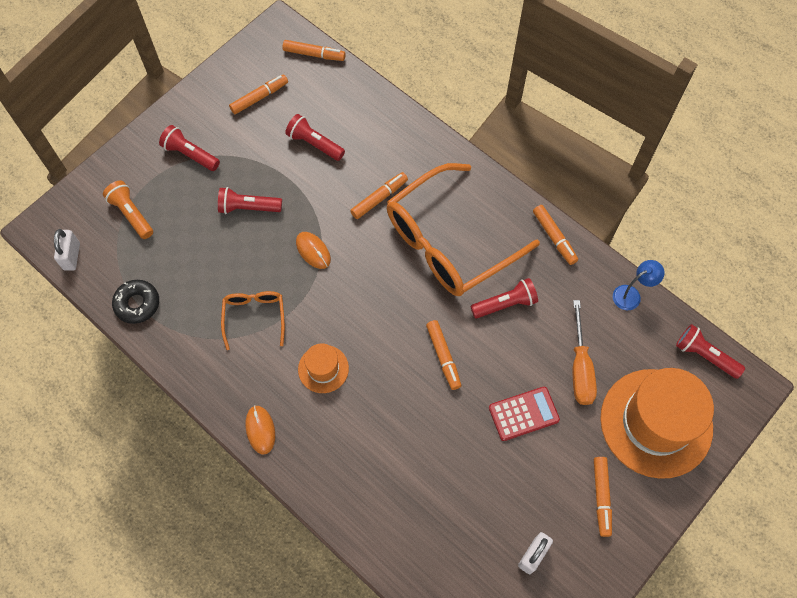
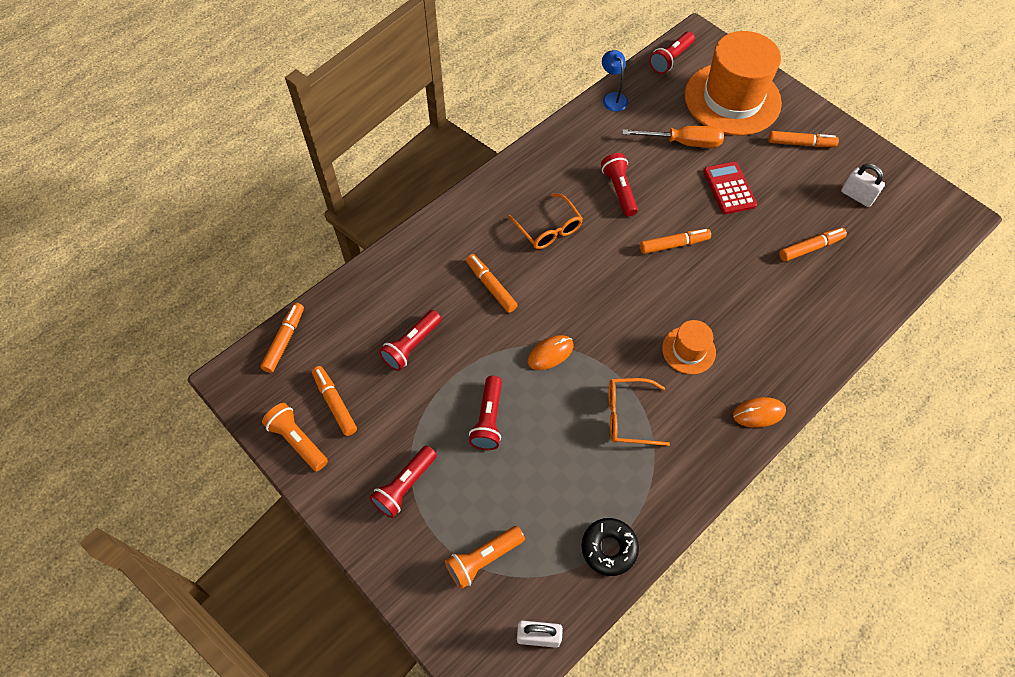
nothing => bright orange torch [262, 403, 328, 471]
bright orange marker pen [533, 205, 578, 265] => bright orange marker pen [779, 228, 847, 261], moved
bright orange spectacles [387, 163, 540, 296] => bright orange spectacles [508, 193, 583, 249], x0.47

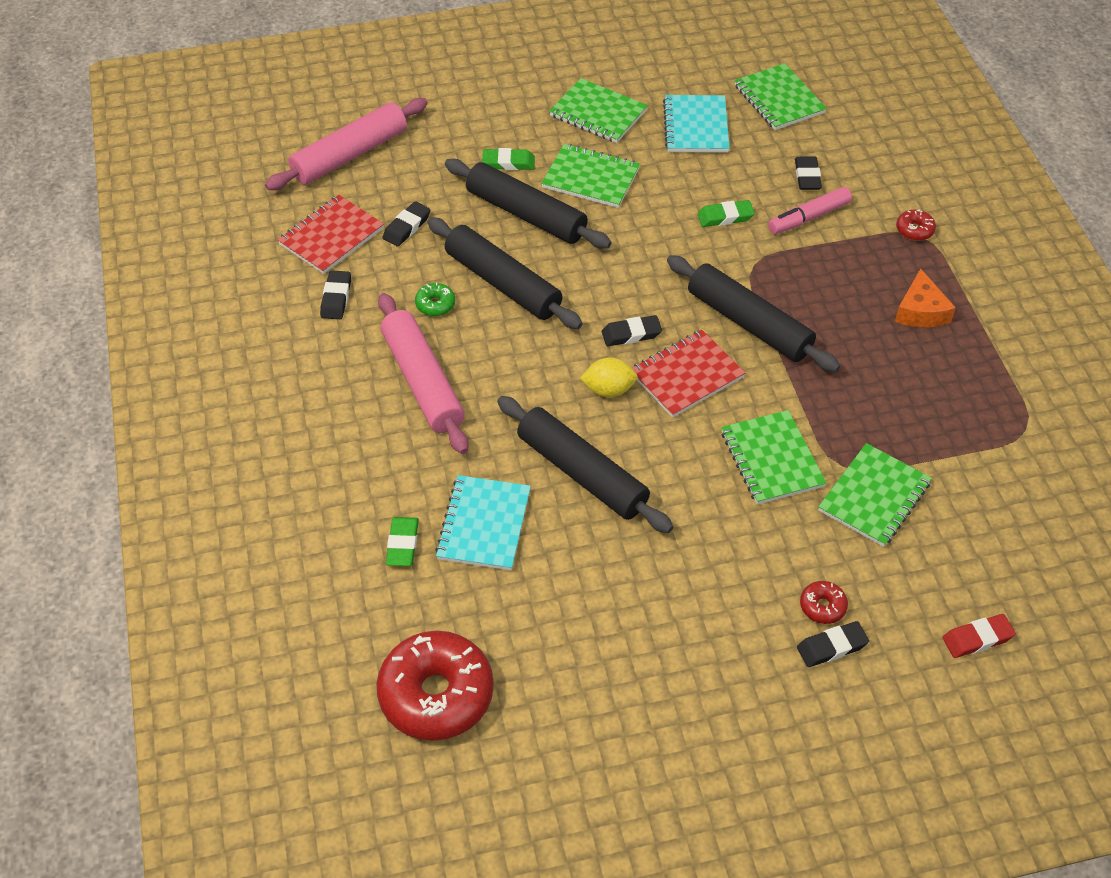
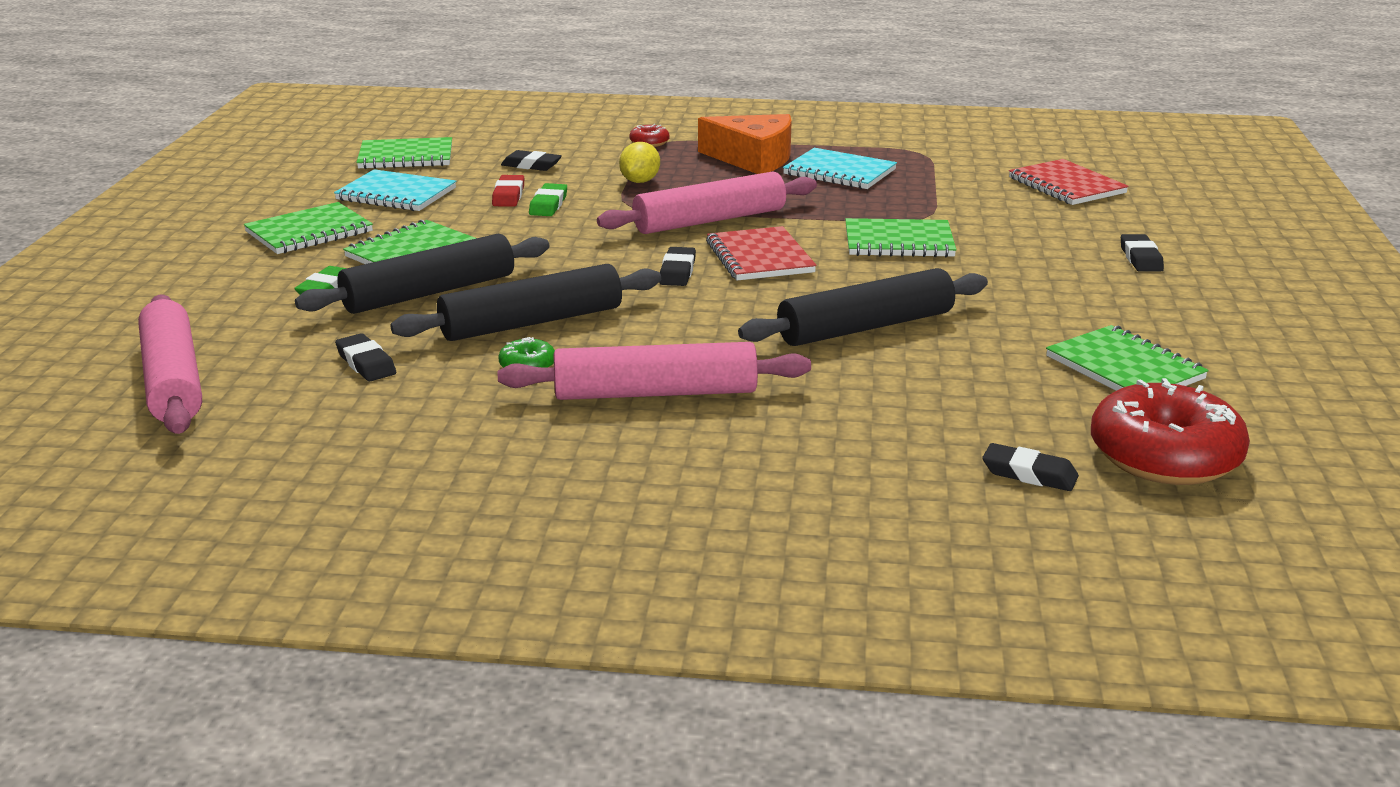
emerald pencil eraser [386, 517, 419, 566] => nothing
rosy marker pen [768, 187, 852, 234] => nothing
red glazed donut [800, 581, 848, 624] => nothing
red exercise book [278, 195, 384, 274] => red exercise book [1009, 159, 1129, 205], moved
jet-black pencil eraser [320, 270, 351, 319] => jet-black pencil eraser [982, 443, 1079, 491], moved
aqua exercise book [435, 475, 531, 570] => aqua exercise book [783, 148, 897, 189], moved
golden toy lemon [580, 358, 638, 398] => golden toy lemon [619, 142, 660, 183], moved
emerald exercise book [818, 443, 932, 547] => emerald exercise book [1046, 325, 1209, 391], moved
red pencil eraser [943, 614, 1016, 658] => red pencil eraser [492, 175, 524, 207], moved
jet-black dough roller [667, 255, 840, 372] => rosy dough roller [597, 171, 817, 234]
bright orange cheese wedge [895, 269, 956, 327] => bright orange cheese wedge [698, 114, 792, 174], x1.54

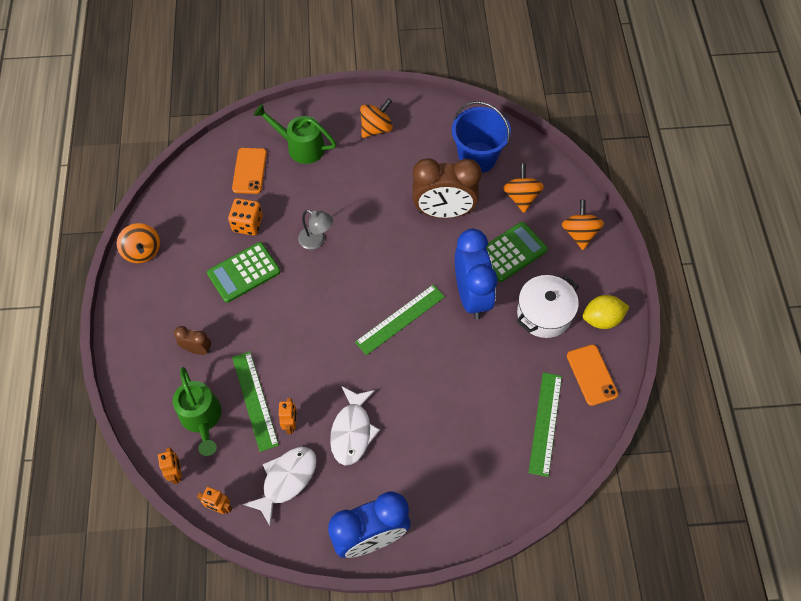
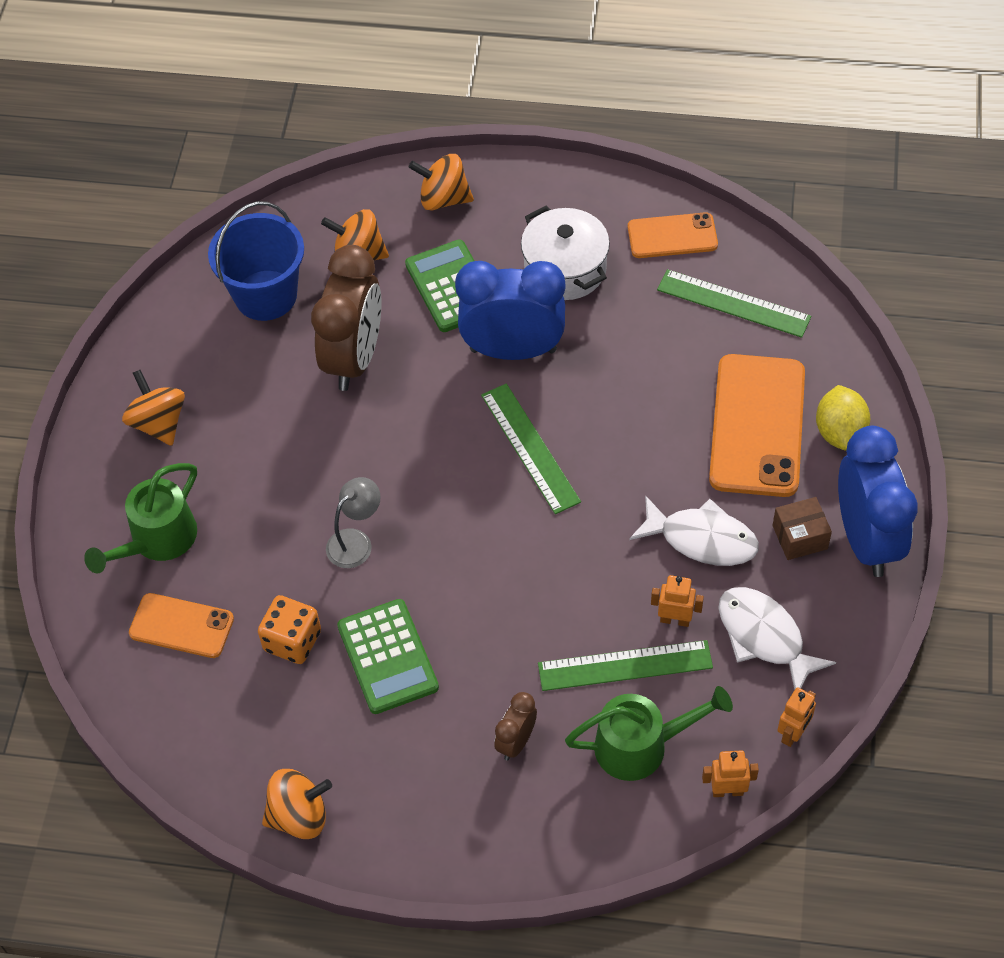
nothing => bright orange phone [709, 354, 805, 497]
nothing => dark brown parcel [772, 497, 832, 560]
golden toy lemon [583, 295, 629, 329] => golden toy lemon [816, 385, 870, 451], moved

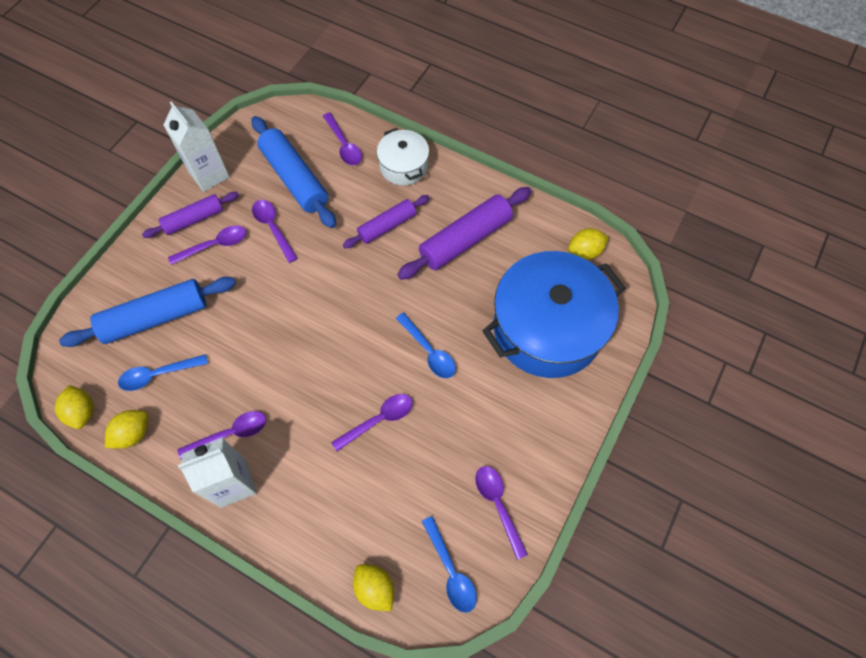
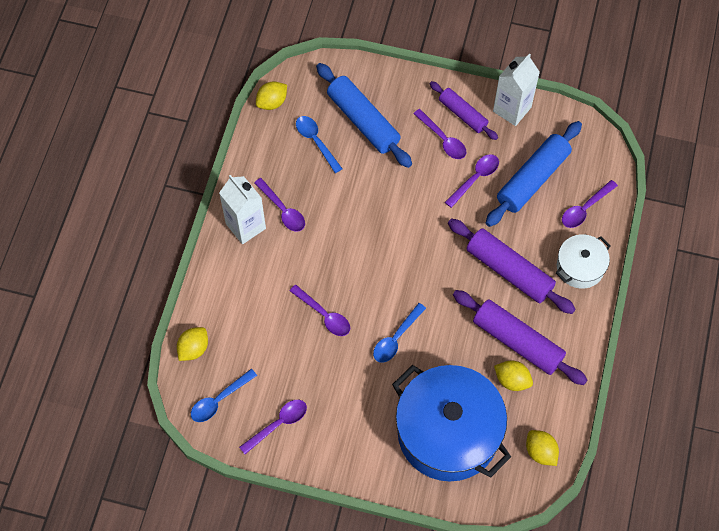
golden toy lemon [105, 410, 148, 449] => golden toy lemon [494, 361, 533, 391], moved
violet dough roller [343, 195, 430, 248] => violet dough roller [448, 218, 576, 314], x1.61

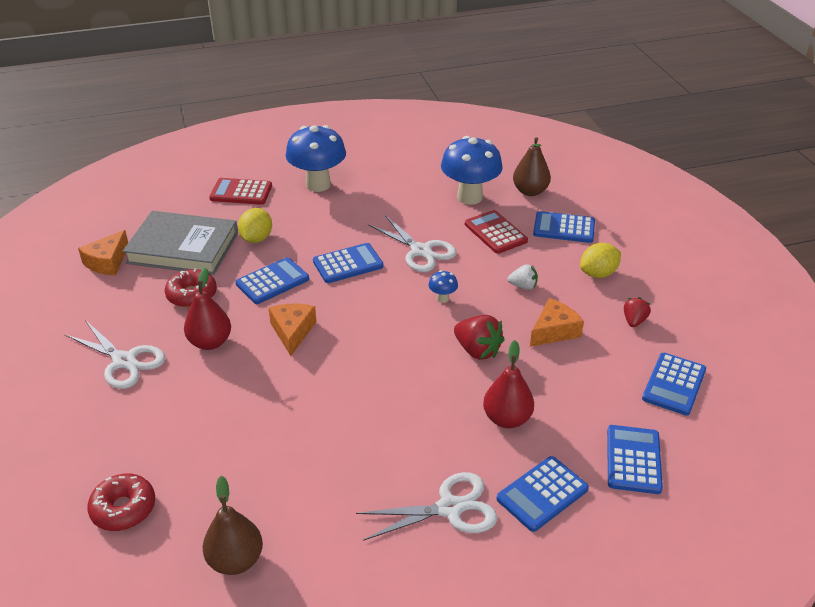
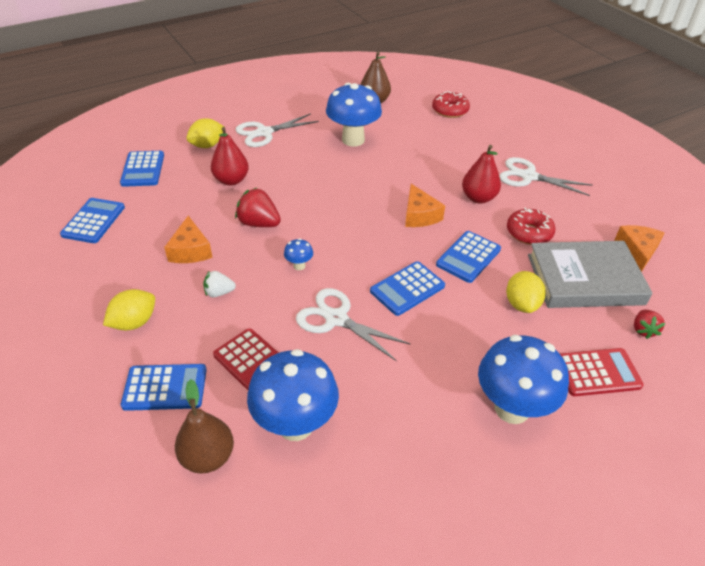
nothing => cobalt fungus [326, 83, 382, 147]
red toy strawberry [624, 297, 651, 327] => red toy strawberry [634, 310, 665, 339], moved
cobalt calculator [497, 456, 589, 532] => golden toy lemon [186, 118, 224, 148]
bright orange cheese wedge [530, 298, 584, 347] => bright orange cheese wedge [164, 216, 213, 263], 45 degrees counterclockwise

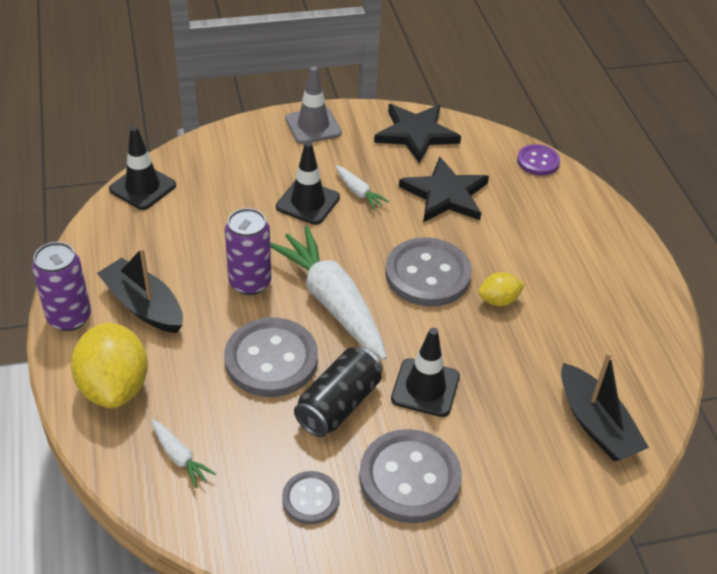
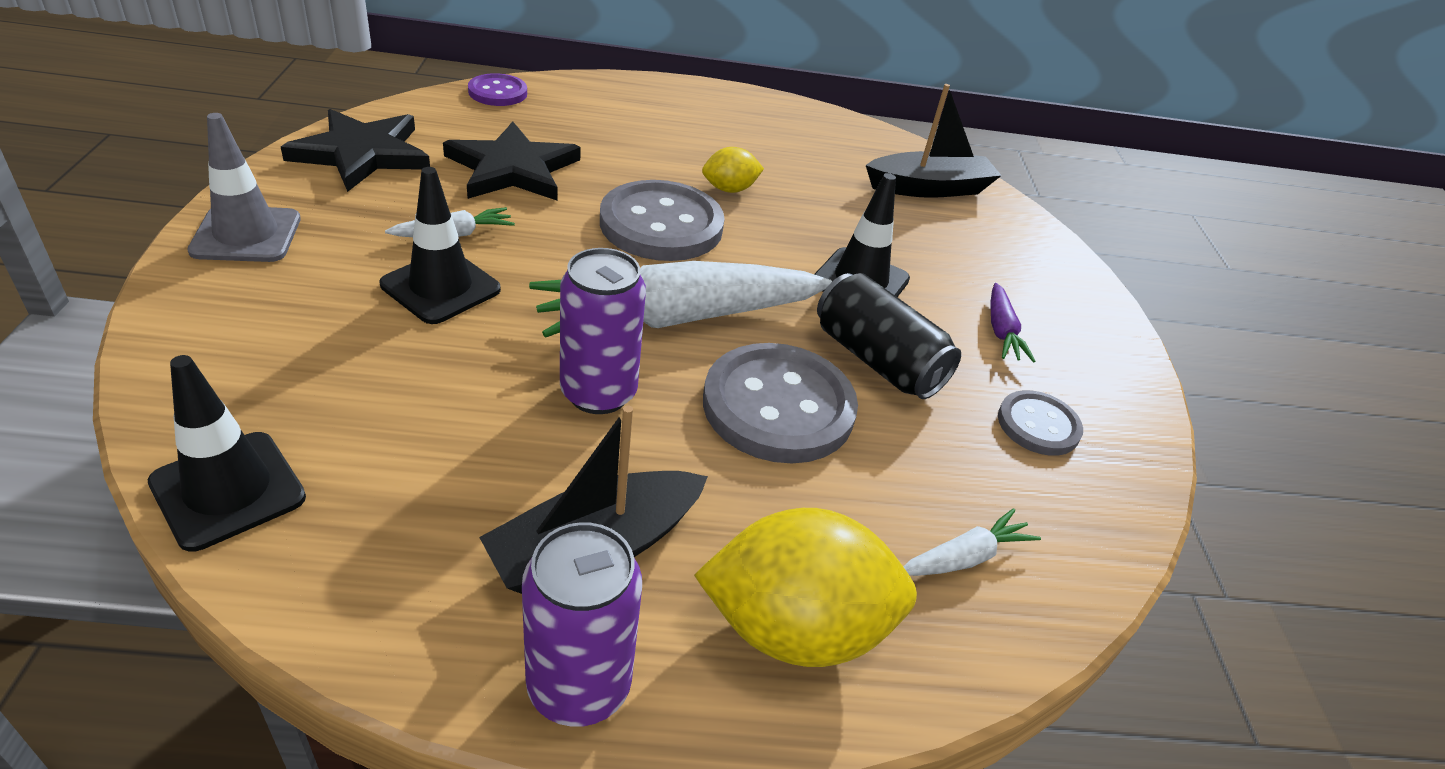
ash-grey sewing button [359, 429, 462, 523] => violet toy carrot [991, 283, 1035, 362]
golden toy lemon [478, 272, 525, 306] => golden toy lemon [702, 147, 764, 193], 75 degrees clockwise

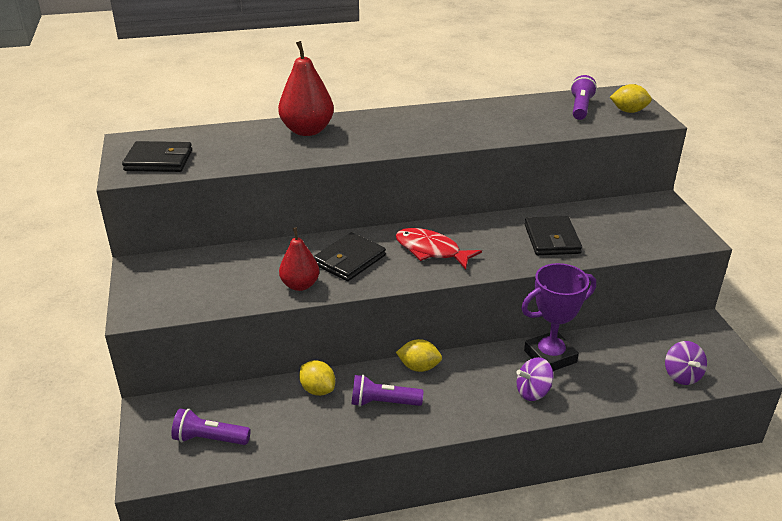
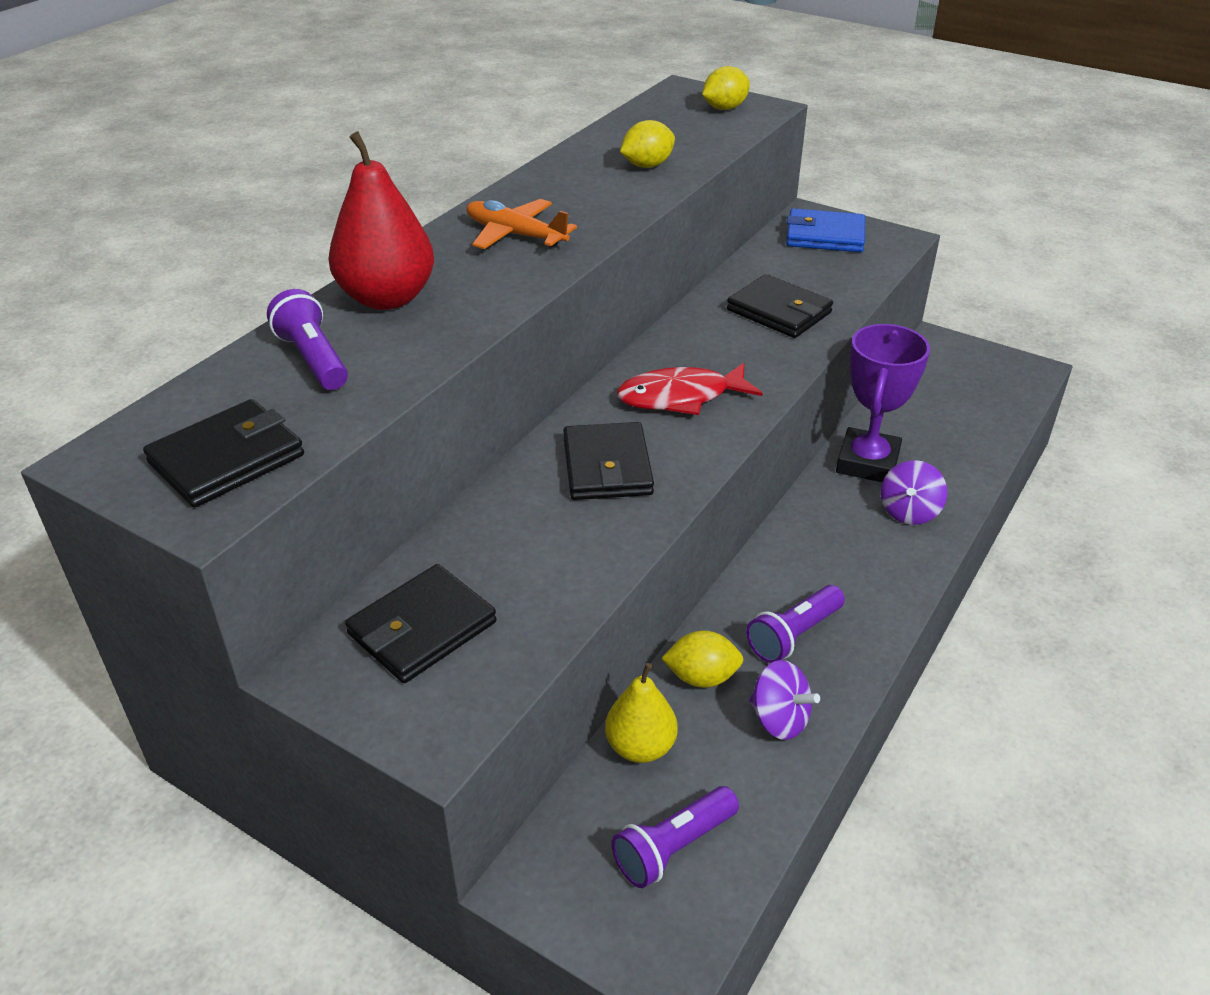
red toy pear [279, 228, 319, 291] => nothing
nothing => jet-black wallet [345, 564, 497, 683]
nothing => bright orange plane [466, 199, 577, 249]
nothing => golden toy pear [605, 663, 678, 763]
nothing => cobalt wallet [786, 208, 865, 252]
golden toy lemon [396, 339, 442, 372] => golden toy lemon [620, 120, 675, 168], moved
violet torch [571, 75, 597, 120] => violet torch [267, 289, 348, 390], moved
violet spinning top [665, 341, 707, 385] => violet spinning top [749, 660, 820, 740], moved

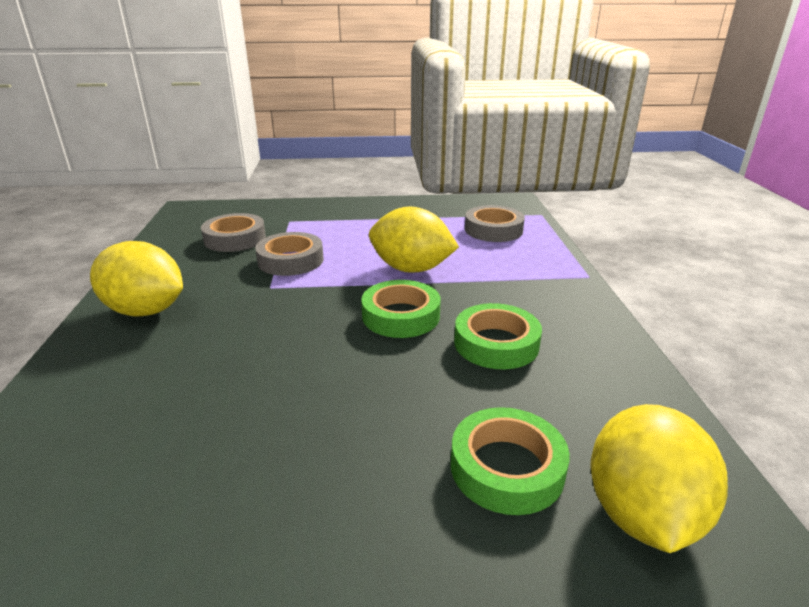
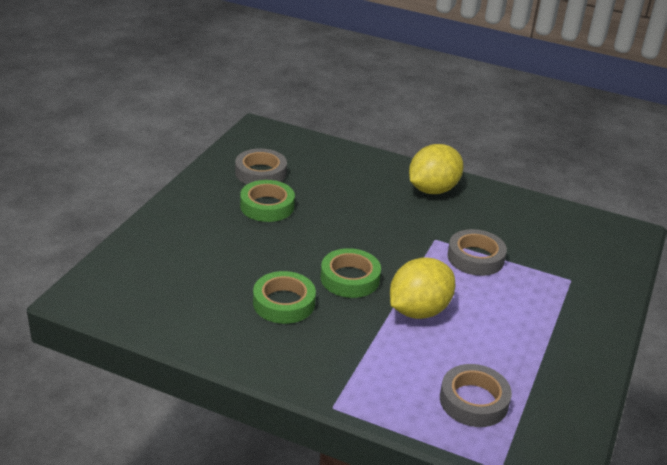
golden toy lemon [590, 404, 728, 553] => nothing
ash-grey tape [201, 213, 266, 252] => ash-grey tape [235, 148, 287, 185], moved
emerald tape [451, 407, 570, 515] => emerald tape [240, 180, 295, 222], moved

